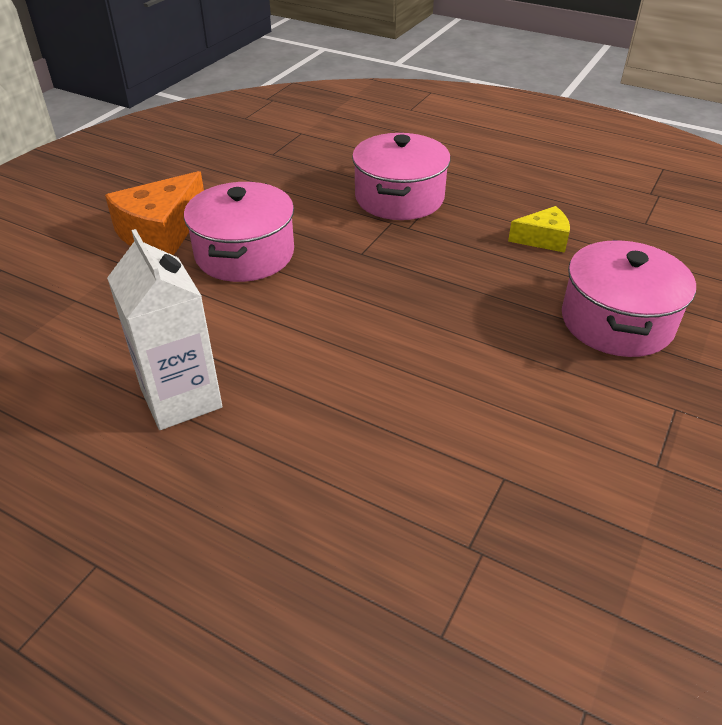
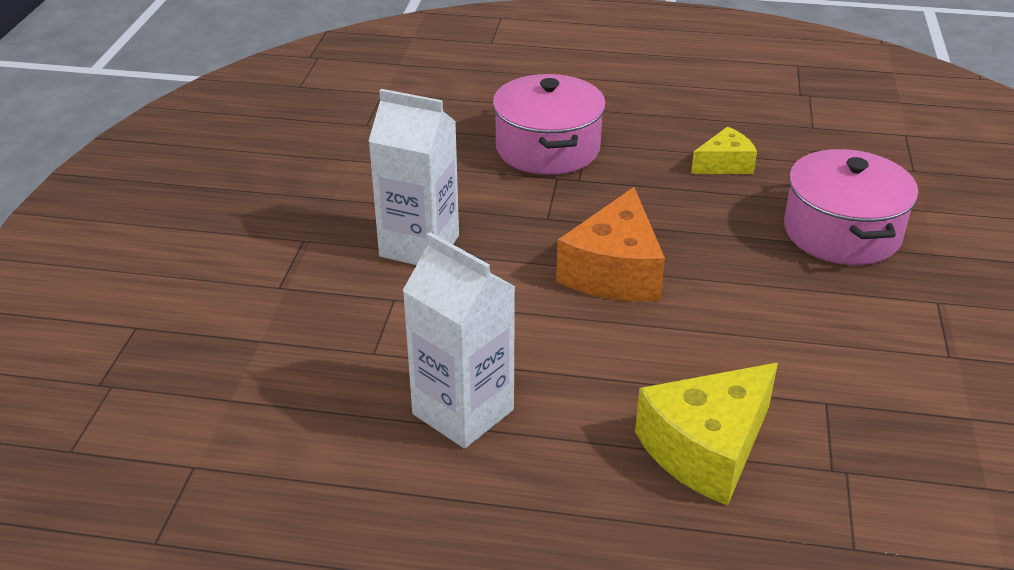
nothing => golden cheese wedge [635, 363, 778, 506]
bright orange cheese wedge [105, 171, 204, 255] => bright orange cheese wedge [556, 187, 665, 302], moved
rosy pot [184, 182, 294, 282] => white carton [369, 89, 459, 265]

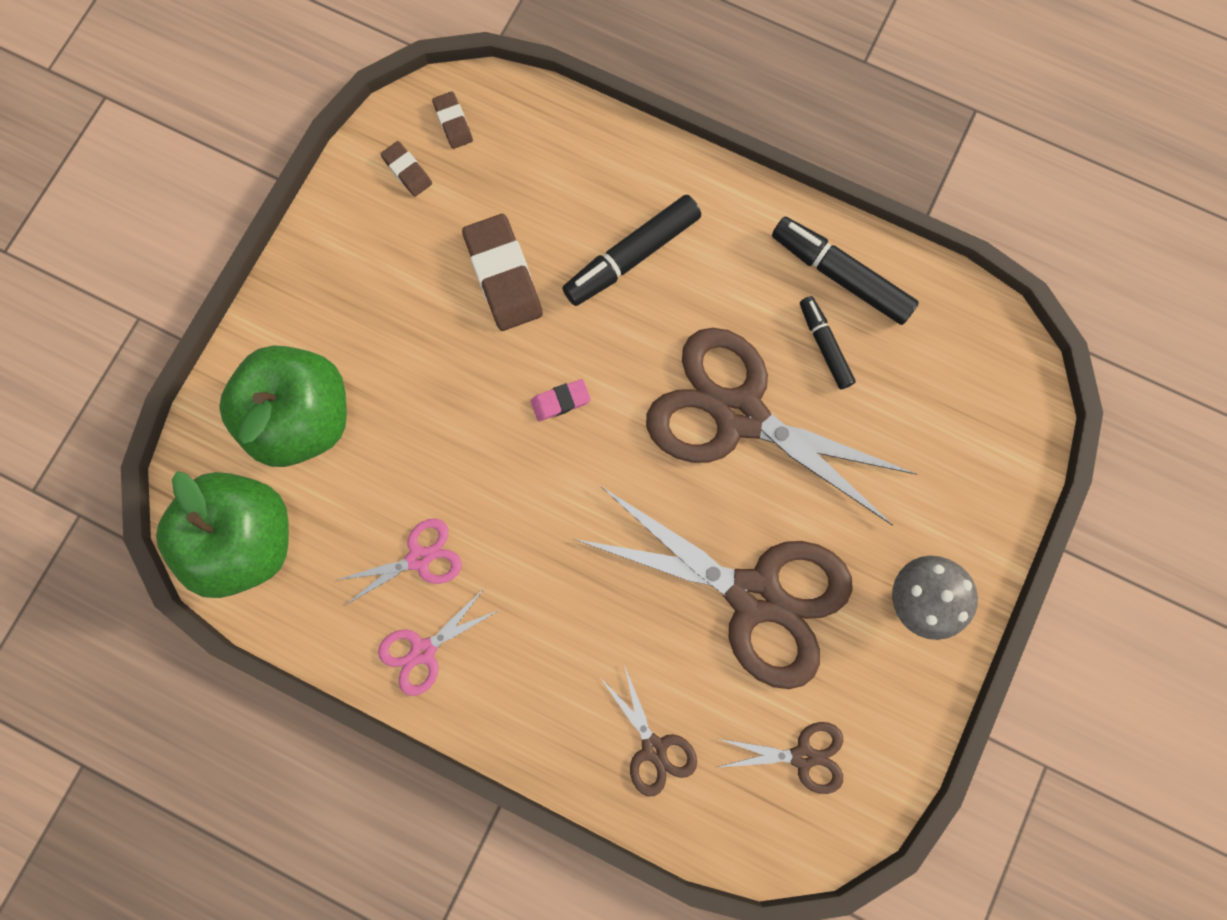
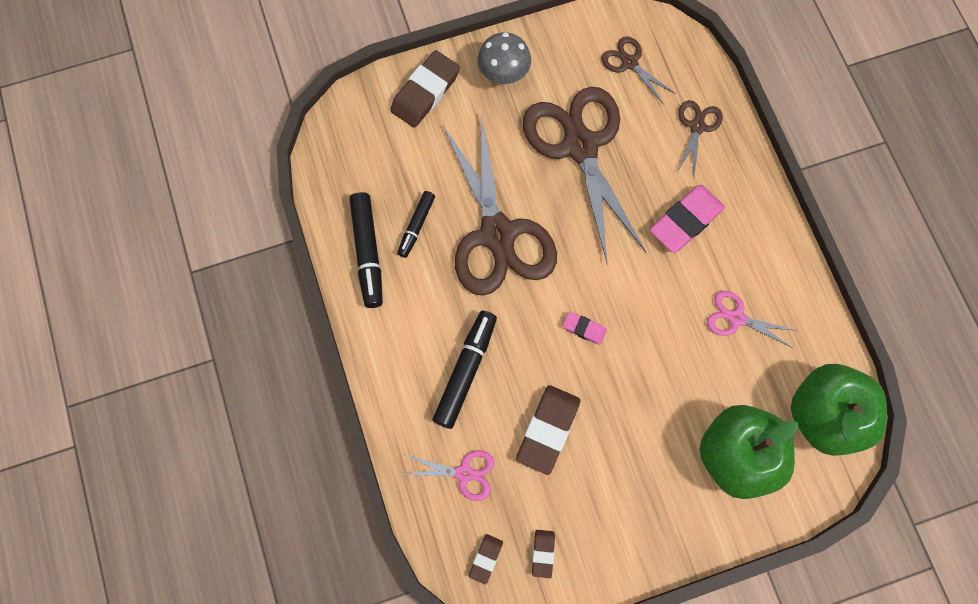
nothing => dark brown pencil eraser [390, 50, 460, 128]
nothing => rosy pencil eraser [650, 185, 725, 253]
rosy scissors [378, 588, 501, 696] => rosy scissors [402, 450, 495, 501], moved
jet-black marker pen [562, 195, 701, 306] => jet-black marker pen [433, 311, 497, 429], 75 degrees counterclockwise

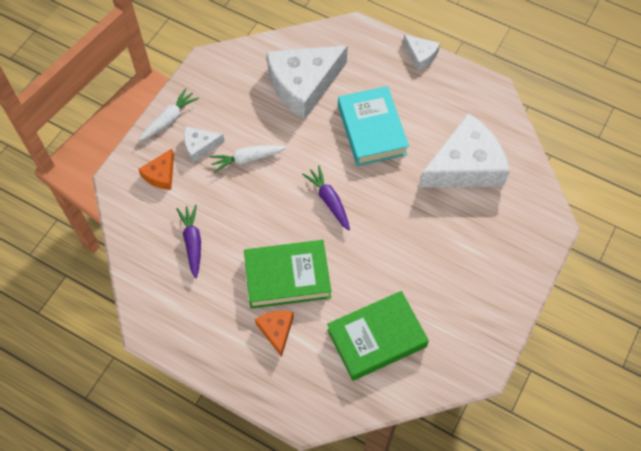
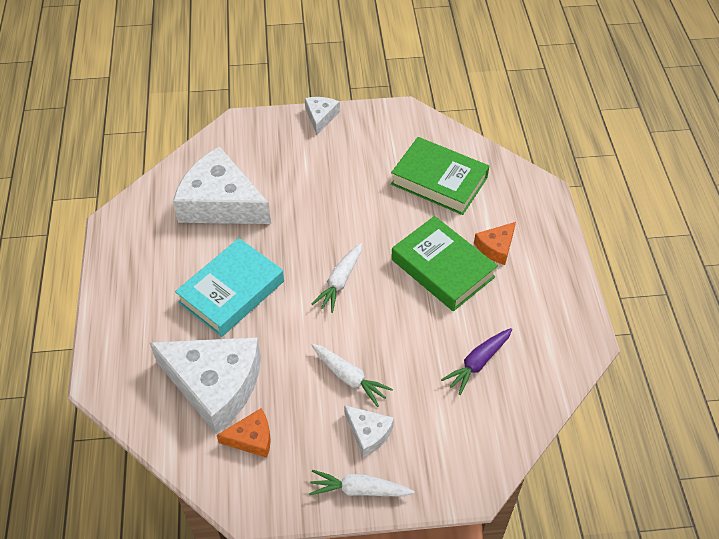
bright orange cheese wedge [138, 149, 174, 190] => bright orange cheese wedge [217, 408, 271, 458], moved
white cheese wedge [403, 35, 440, 70] => white cheese wedge [305, 97, 340, 135], moved
violet toy carrot [302, 165, 350, 231] => white toy carrot [312, 243, 362, 313]

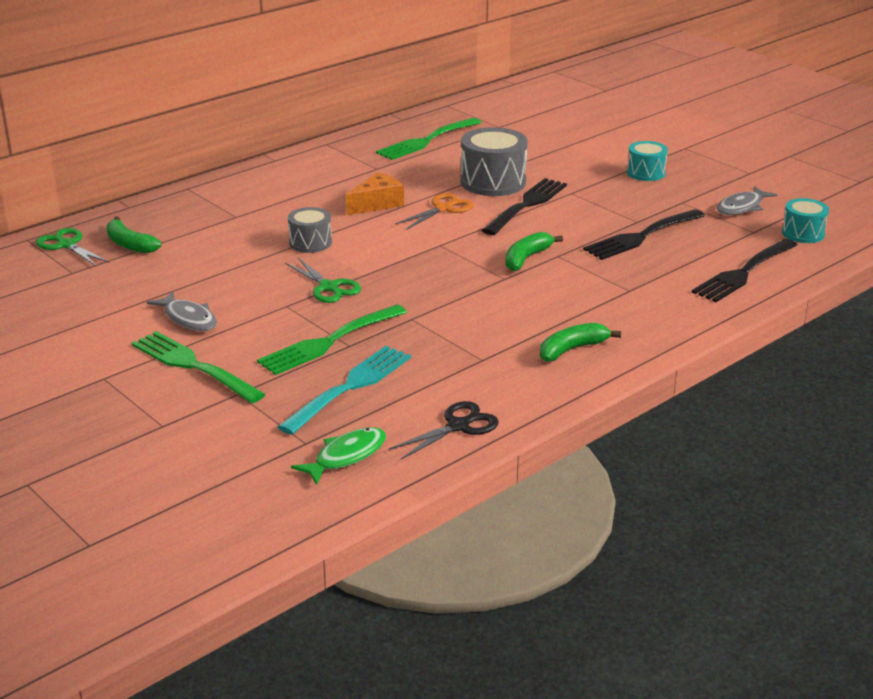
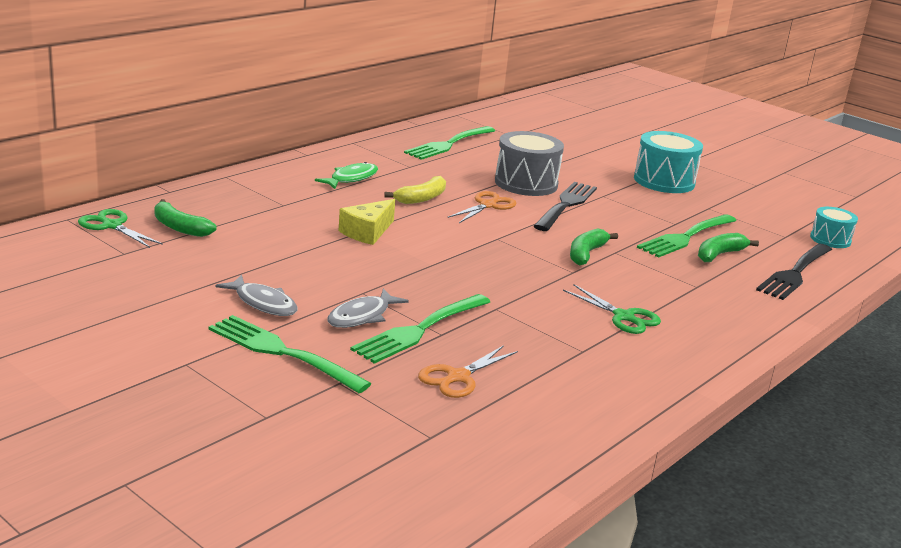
jet-black scissors [389, 401, 499, 460] => nothing
emerald scissors [285, 258, 361, 303] => emerald scissors [563, 284, 661, 334], moved
emerald toy fish [291, 427, 386, 485] => emerald toy fish [315, 162, 378, 189], moved
emerald banana [540, 323, 621, 362] => emerald banana [698, 233, 759, 262], moved
ash-grey toy fish [717, 186, 777, 215] => ash-grey toy fish [327, 288, 409, 328], moved
aqua table fork [278, 346, 411, 435] => bright orange scissors [418, 345, 518, 398]
ash-grey snare drum [288, 207, 332, 253] => golden cheese wedge [338, 199, 395, 245]
bright orange cheese wedge [346, 172, 404, 215] => golden banana [384, 176, 446, 204]
jet-black table fork [583, 209, 705, 260] => emerald table fork [637, 214, 737, 258]
aqua snare drum [627, 141, 668, 181] => aqua snare drum [634, 131, 703, 193], x1.68

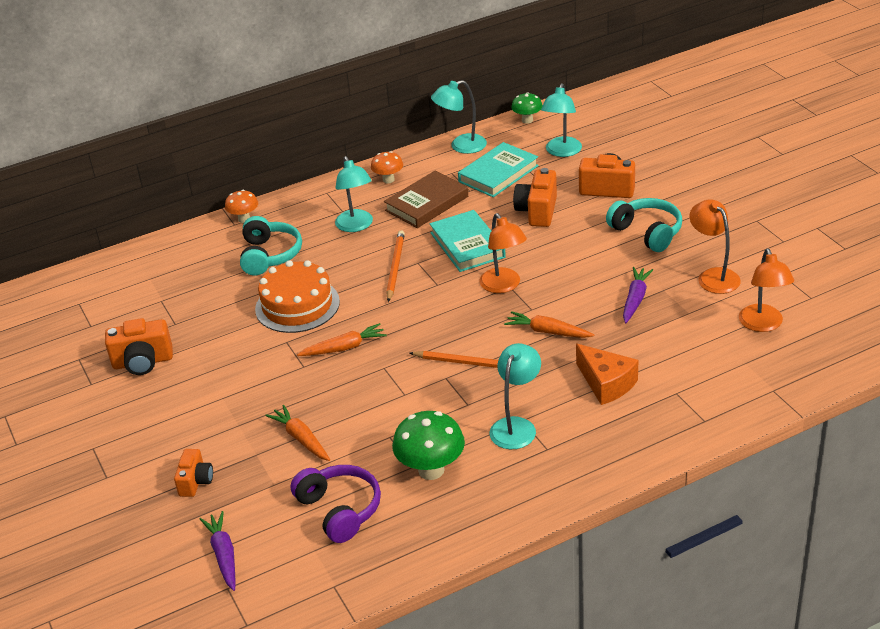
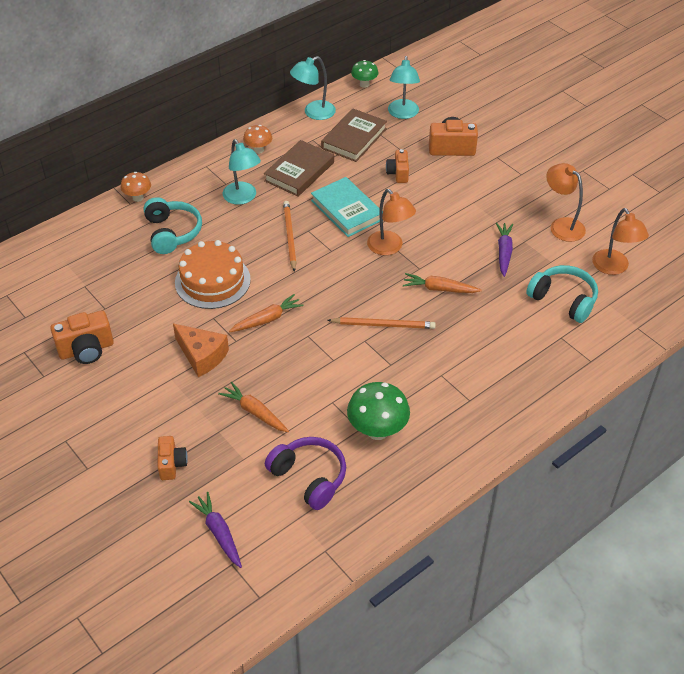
aqua desk lamp [490, 343, 541, 449] => nothing
bright orange cheese wedge [576, 344, 638, 405] => bright orange cheese wedge [173, 324, 229, 377], moved
aqua over-ear headphones [606, 198, 682, 252] => aqua over-ear headphones [526, 265, 598, 323], moved
aqua book [458, 142, 539, 197] => dark brown book [321, 109, 387, 162]
bright orange camera [513, 168, 557, 227] => bright orange camera [386, 149, 409, 183], x0.64

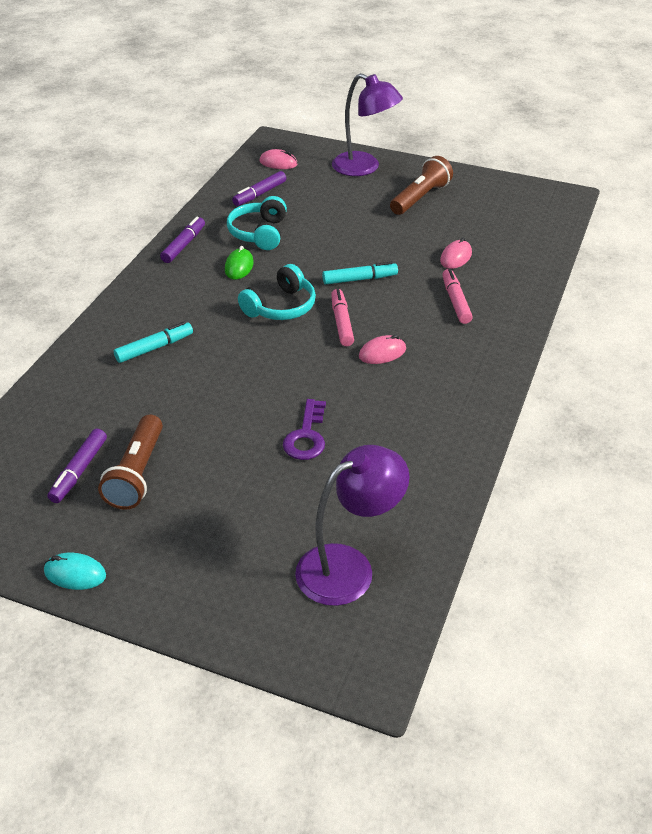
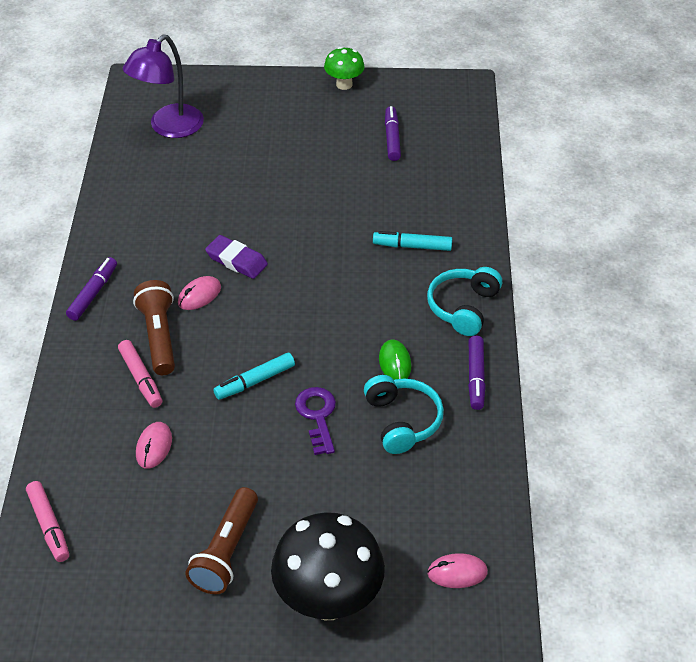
nothing => violet pencil eraser [205, 235, 268, 279]
dark brown torch [98, 414, 163, 509] => dark brown torch [133, 280, 175, 375], moved
violet marker pen [232, 171, 286, 206] => violet marker pen [66, 257, 117, 321], moved
aqua over-ear headphones [238, 264, 316, 320] => aqua over-ear headphones [427, 267, 502, 336], moved
violet door key [283, 399, 326, 460] => violet door key [295, 387, 336, 455], moved
rosy marker pen [331, 289, 354, 346] => rosy marker pen [26, 481, 69, 562], moved
aqua mouse [44, 553, 106, 590] => emerald fungus [324, 47, 365, 90]
violet desk lamp [332, 73, 403, 176] => jet-black fungus [271, 512, 385, 620]
aqua marker pen [114, 322, 193, 363] => aqua marker pen [373, 231, 452, 251], 60 degrees clockwise

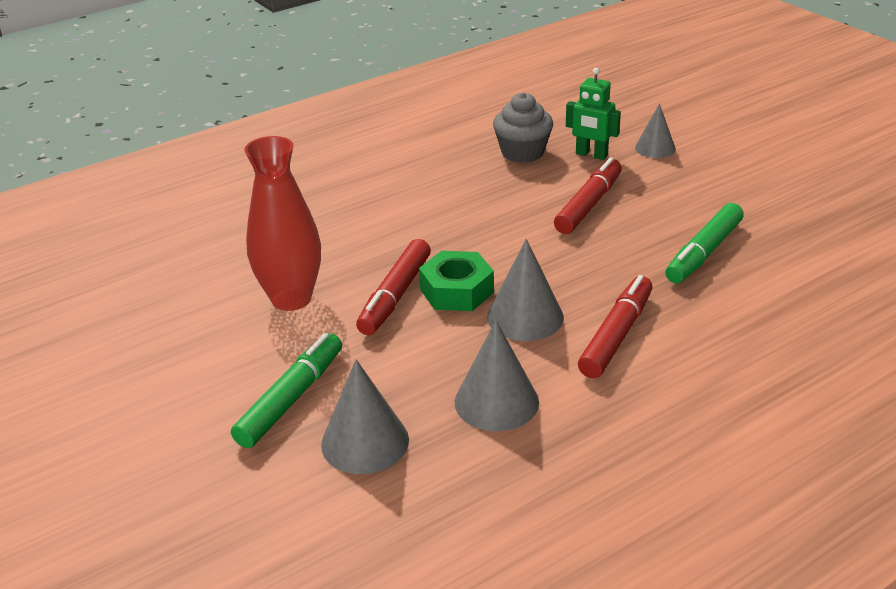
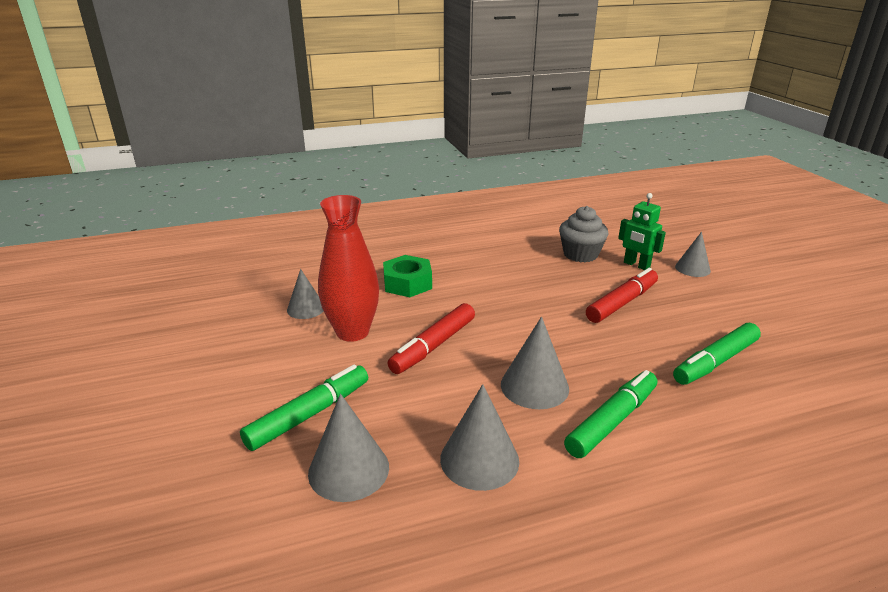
nothing => ash-grey solid cone [287, 269, 323, 319]
emerald hex nut [419, 251, 494, 311] => emerald hex nut [383, 255, 432, 297], moved
red marker pen [578, 275, 653, 378] => emerald marker pen [564, 370, 657, 458]

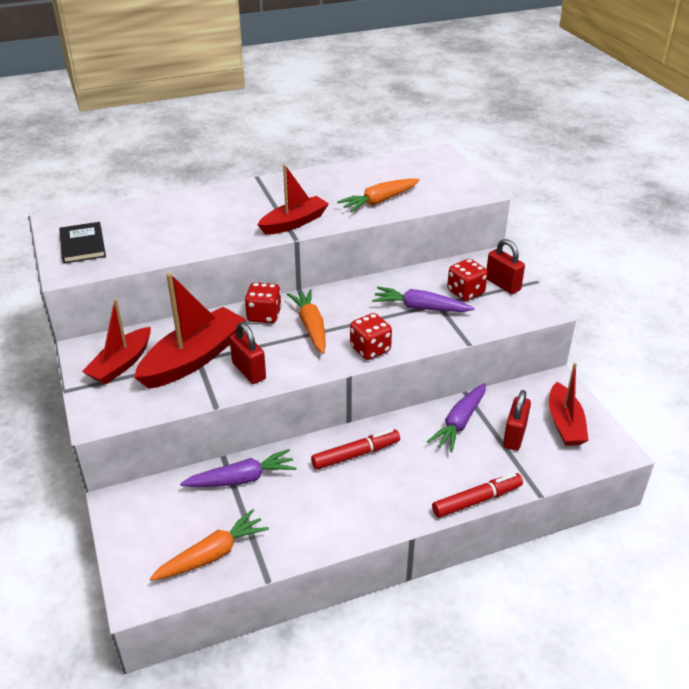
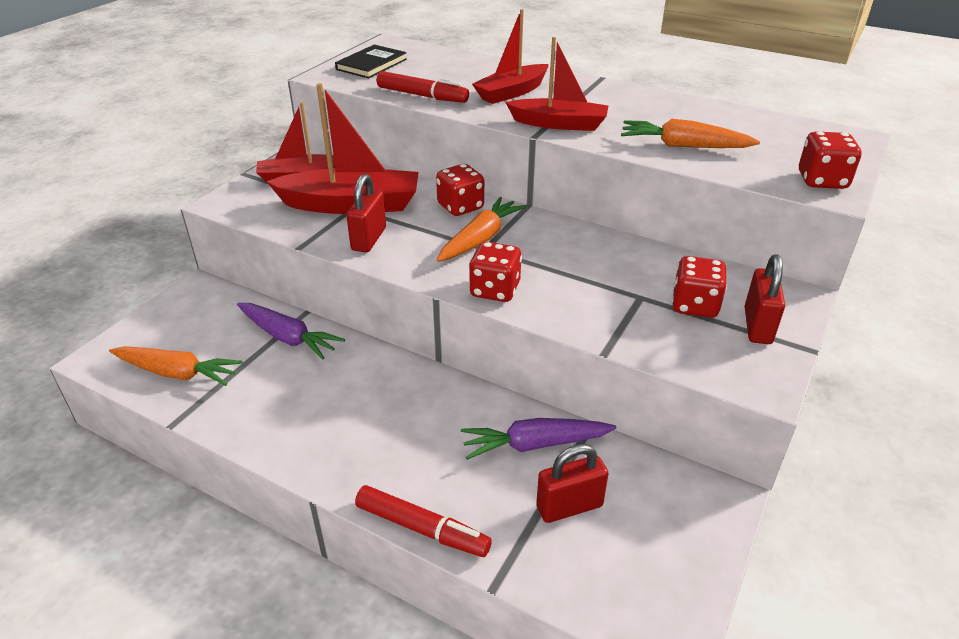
violet toy carrot [373, 287, 475, 312] => nothing
nothing => red game die [799, 132, 862, 189]
red marker pen [311, 429, 400, 470] => red marker pen [377, 71, 469, 103], moved
red sailboat [549, 363, 589, 446] => red sailboat [472, 9, 549, 104], moved

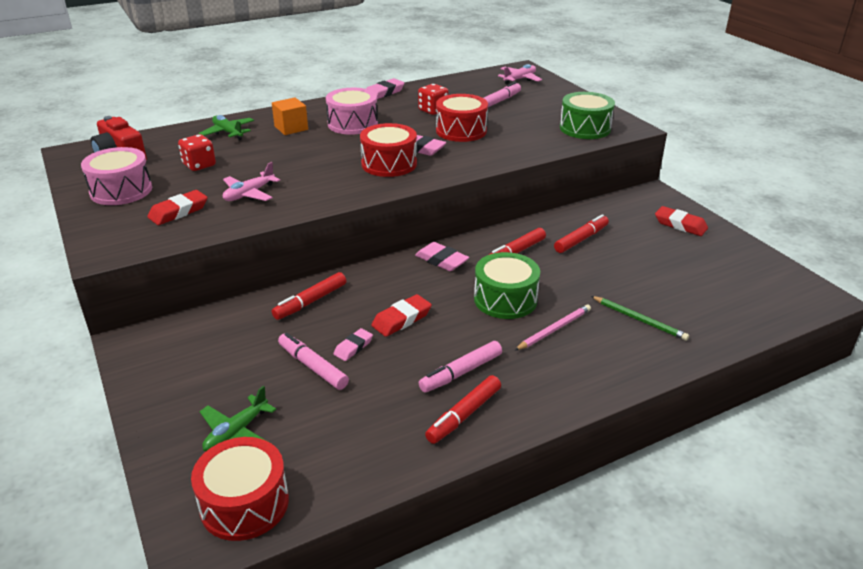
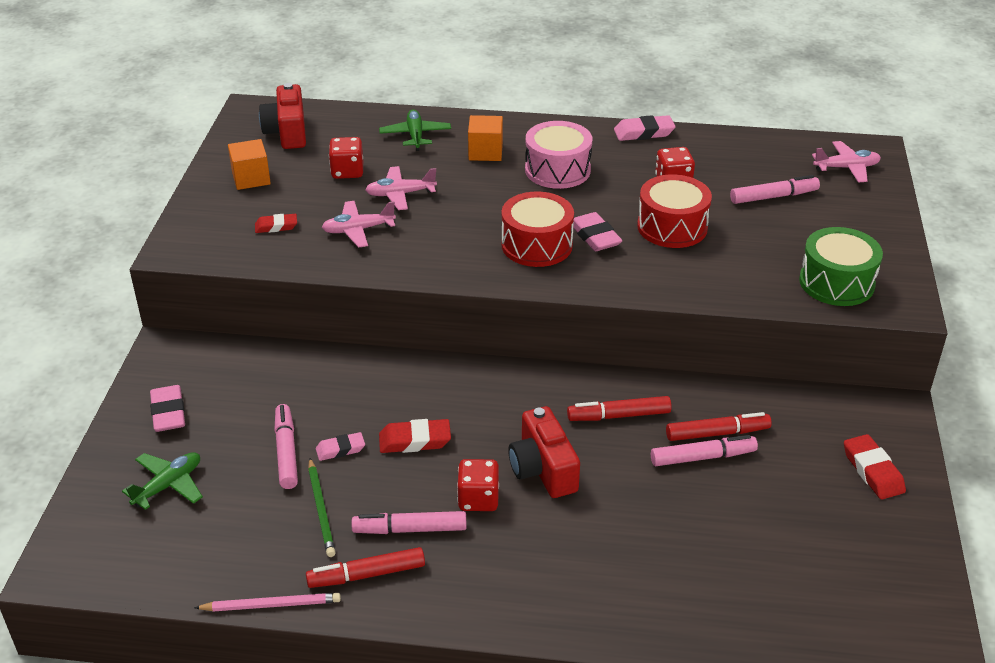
red snare drum [191, 437, 289, 541] => nothing
red marker pen [272, 272, 346, 320] => nothing
nothing => rosy plane [365, 166, 437, 210]
nothing => red game die [457, 459, 499, 511]
nothing => rosy marker pen [651, 435, 758, 466]
rosy pencil eraser [415, 242, 469, 271] => rosy pencil eraser [150, 385, 185, 432], moved
rosy pencil [515, 304, 591, 351] => rosy pencil [194, 593, 341, 611], moved
emerald pencil [591, 296, 689, 341] => emerald pencil [308, 458, 336, 557], moved
rosy snare drum [81, 147, 152, 205] => bright orange cube [228, 139, 271, 190]
emerald snare drum [474, 252, 540, 319] => red camera [508, 406, 580, 498]
emerald plane [200, 386, 276, 451] => emerald plane [122, 452, 203, 510], 150 degrees clockwise
red pencil eraser [147, 190, 208, 225] => red pencil eraser [255, 214, 297, 233], x0.66

